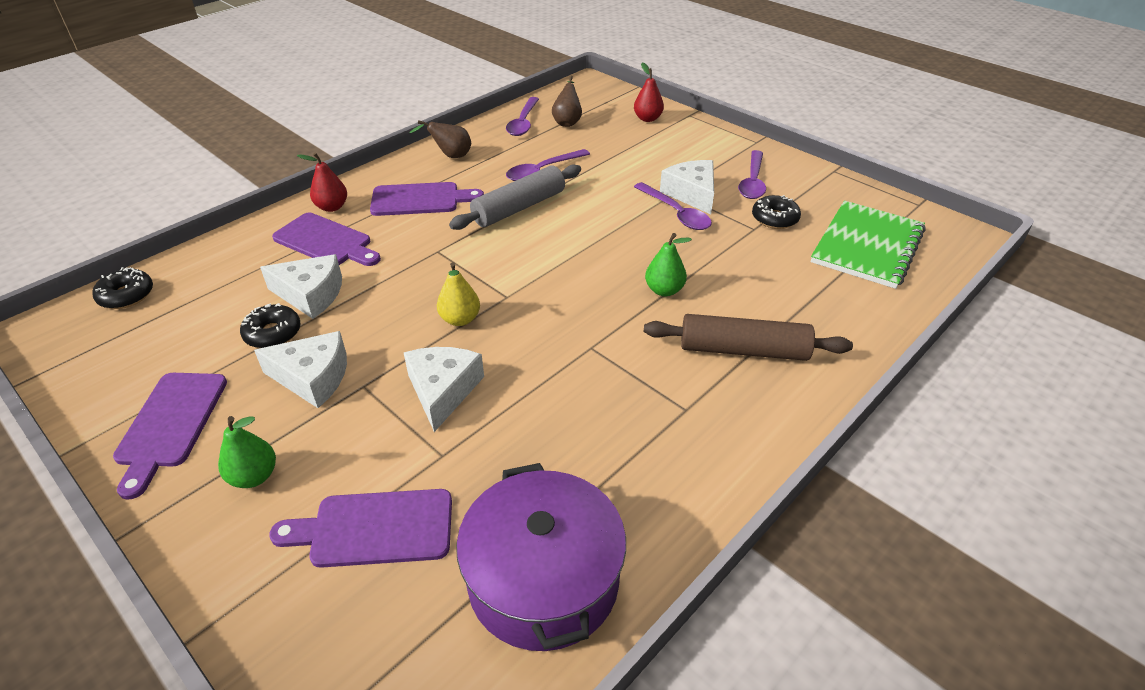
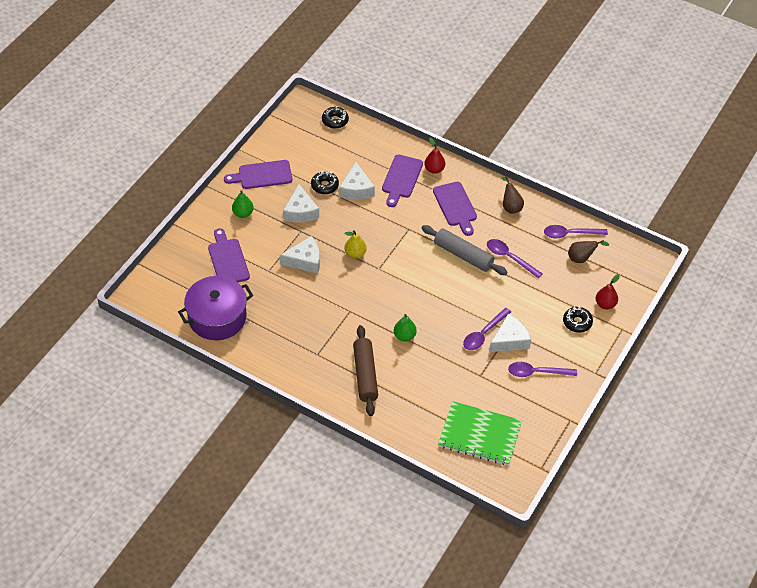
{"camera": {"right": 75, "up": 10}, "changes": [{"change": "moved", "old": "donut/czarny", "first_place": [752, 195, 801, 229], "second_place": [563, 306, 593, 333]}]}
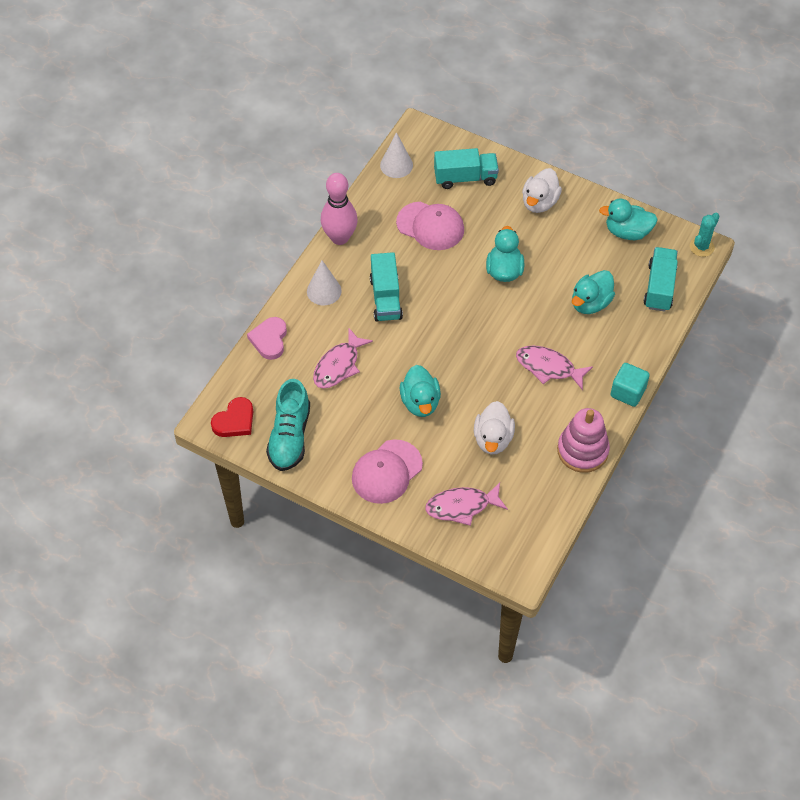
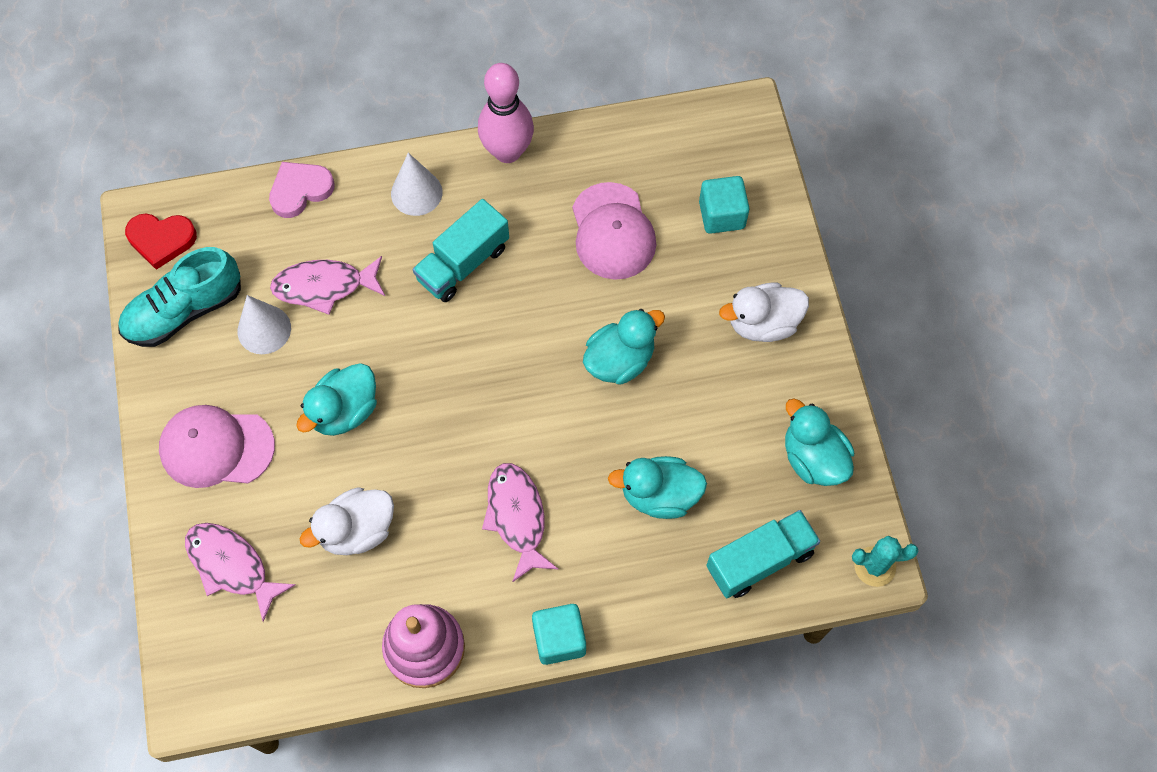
{"camera": {"right": 50, "up": 10}, "changes": [{"change": "moved", "old": "stożek/biały", "first_place": [380, 132, 413, 178], "second_place": [237, 295, 291, 354]}, {"change": "replaced", "old": "ciężarówka/turkusowy", "new": "sześcian/turkusowy", "first_place": [434, 148, 499, 189], "second_place": [699, 176, 749, 234]}]}
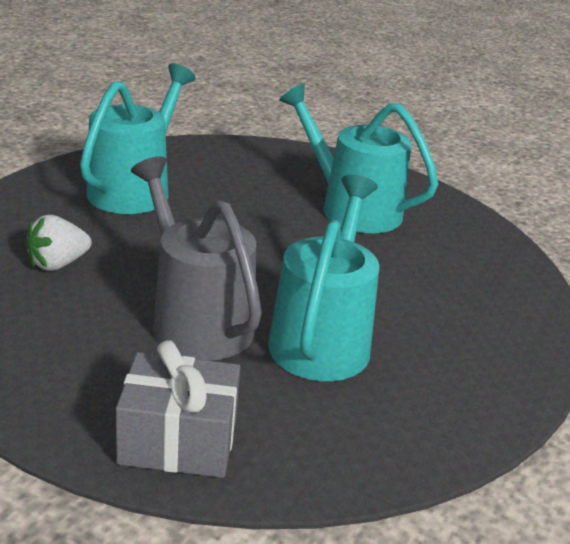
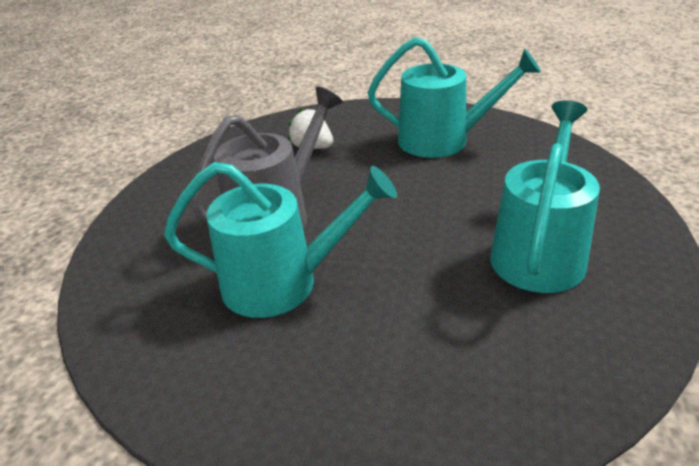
{"camera": {"right": 80, "up": 5}, "changes": [{"change": "removed", "old": "prezent/szary", "first_place": [116, 340, 240, 478]}]}
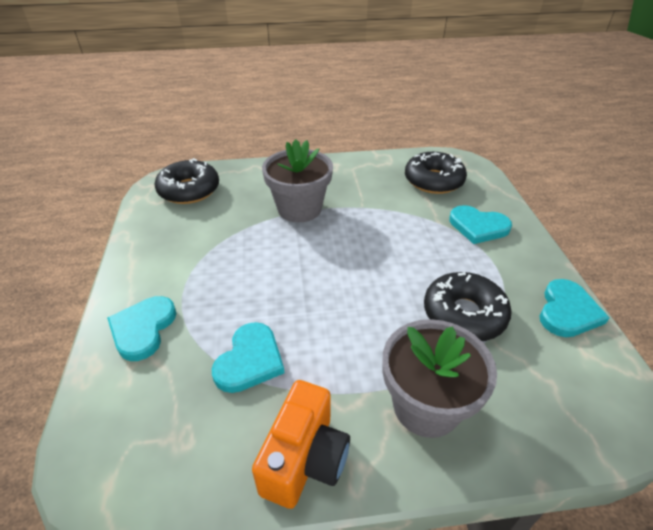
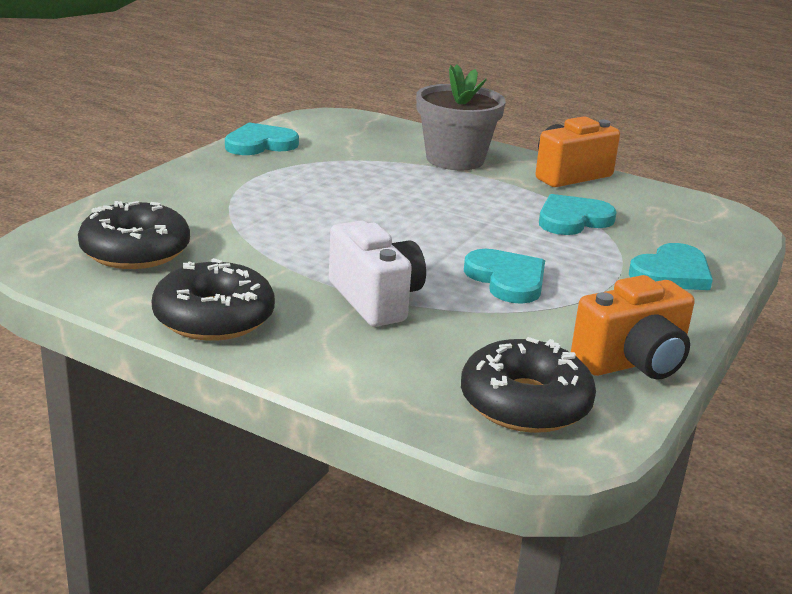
{"camera": {"right": -145, "up": -15}, "changes": [{"change": "moved", "old": "donut/czarny", "first_place": [424, 272, 512, 341], "second_place": [152, 258, 275, 341]}, {"change": "replaced", "old": "doniczka/szary", "new": "aparat fotograficzny/biały", "first_place": [262, 139, 333, 222], "second_place": [329, 220, 426, 327]}, {"change": "moved", "old": "serce/turkusowy", "first_place": [449, 205, 512, 244], "second_place": [464, 249, 545, 304]}, {"change": "added", "new": "aparat fotograficzny/pomarańczowy", "second_place": [571, 275, 695, 380]}]}
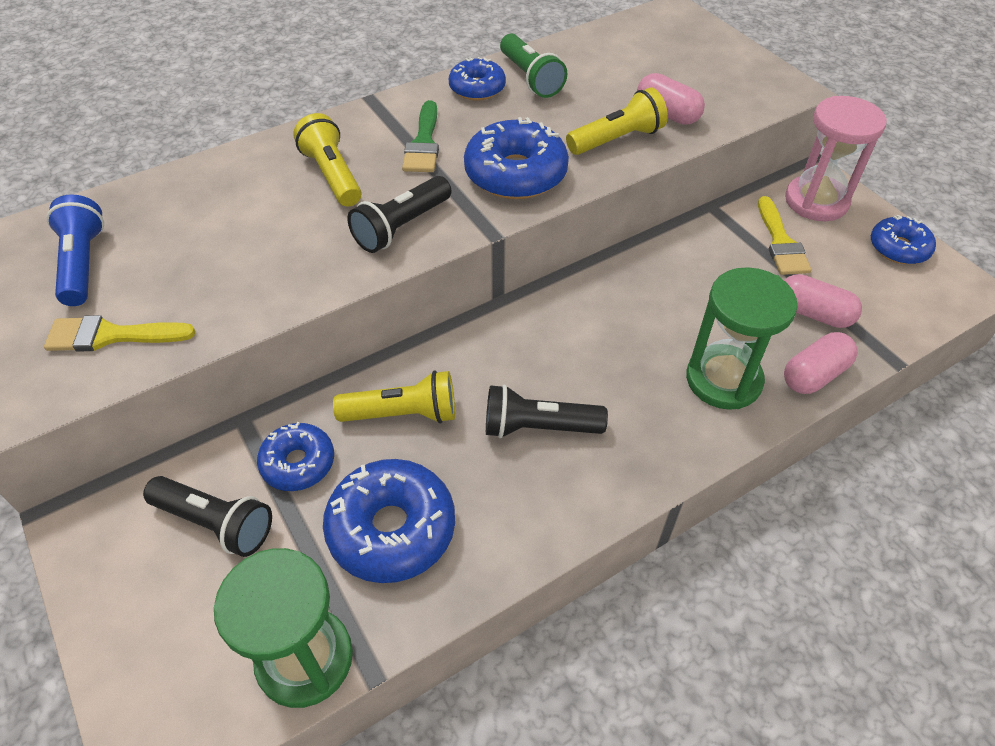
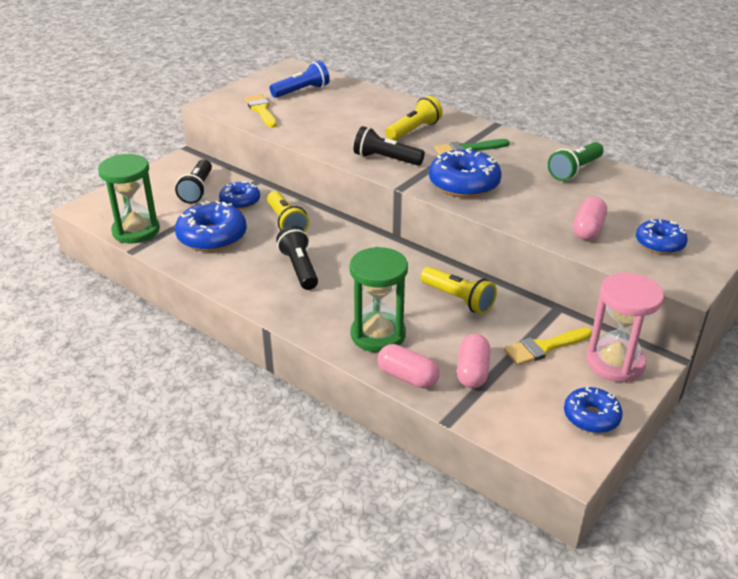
{"camera": {"right": 70, "up": -15}, "changes": [{"change": "moved", "old": "latarka/żółty", "first_place": [566, 87, 668, 155], "second_place": [421, 267, 497, 314]}, {"change": "moved", "old": "donut/niebieski", "first_place": [449, 57, 506, 101], "second_place": [636, 219, 688, 254]}]}
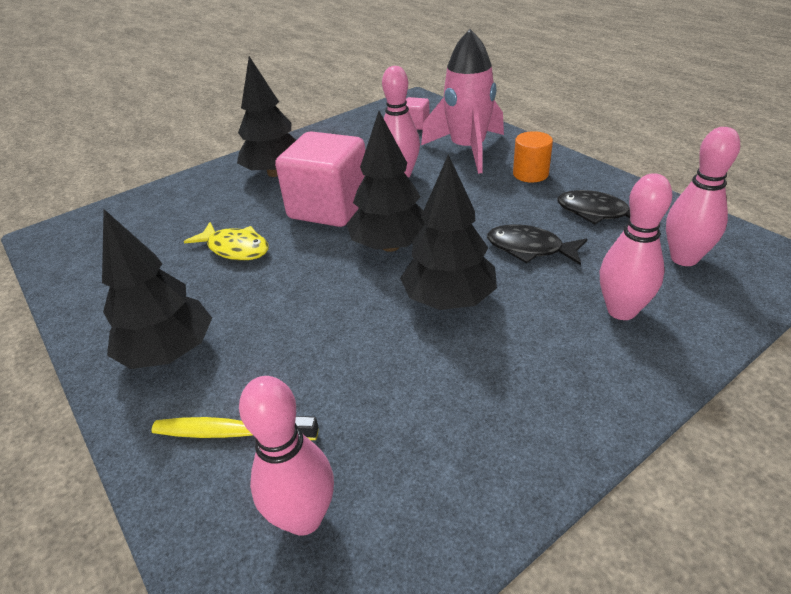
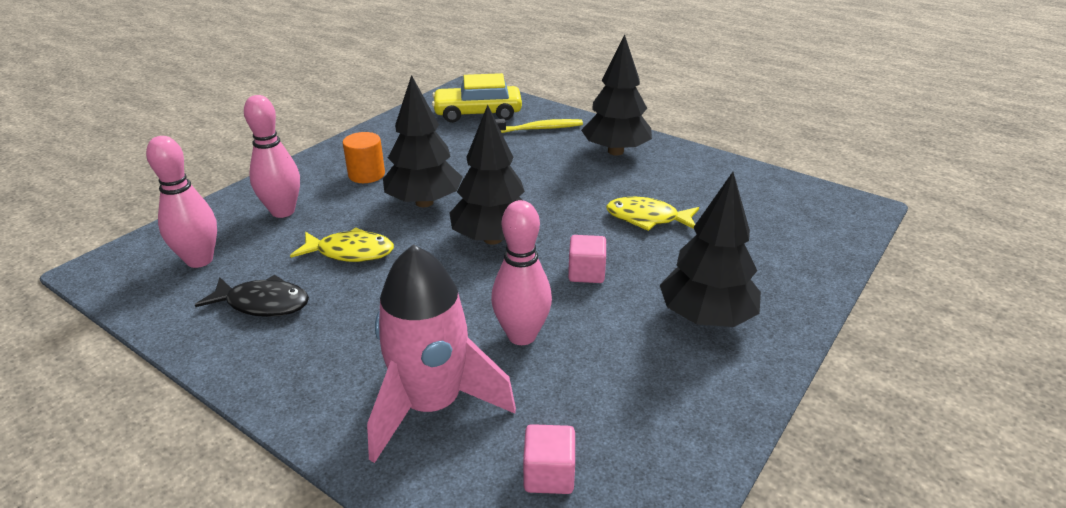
{"camera": {"right": 160, "up": -5}, "changes": [{"change": "recoloured", "old": "ryba/czarny", "new": "ryba/żółty", "first_place": [487, 224, 588, 265], "second_place": [290, 227, 394, 262]}, {"change": "moved", "old": "walec/pomarańczowy", "first_place": [513, 131, 553, 182], "second_place": [343, 132, 385, 183]}, {"change": "replaced", "old": "kręgiel/różowy", "new": "samochód/żółty", "first_place": [239, 376, 334, 536], "second_place": [432, 73, 522, 123]}, {"change": "resized", "old": "sześcian/różowy", "first_place": [275, 131, 366, 227], "second_place": [568, 235, 606, 283], "factor": 0.44}]}
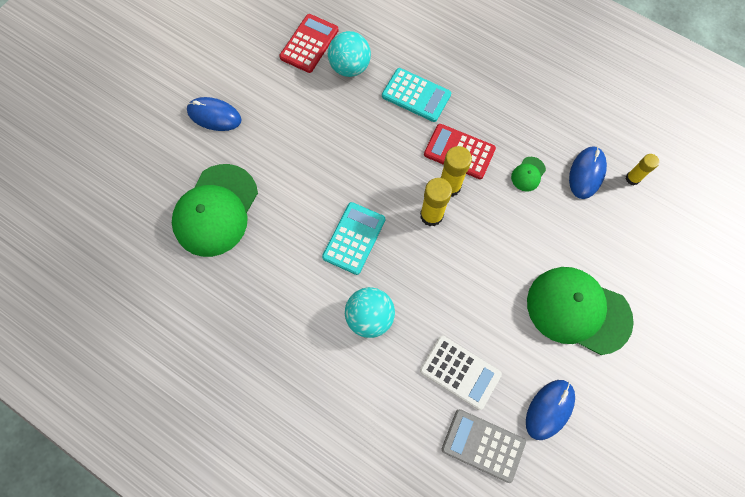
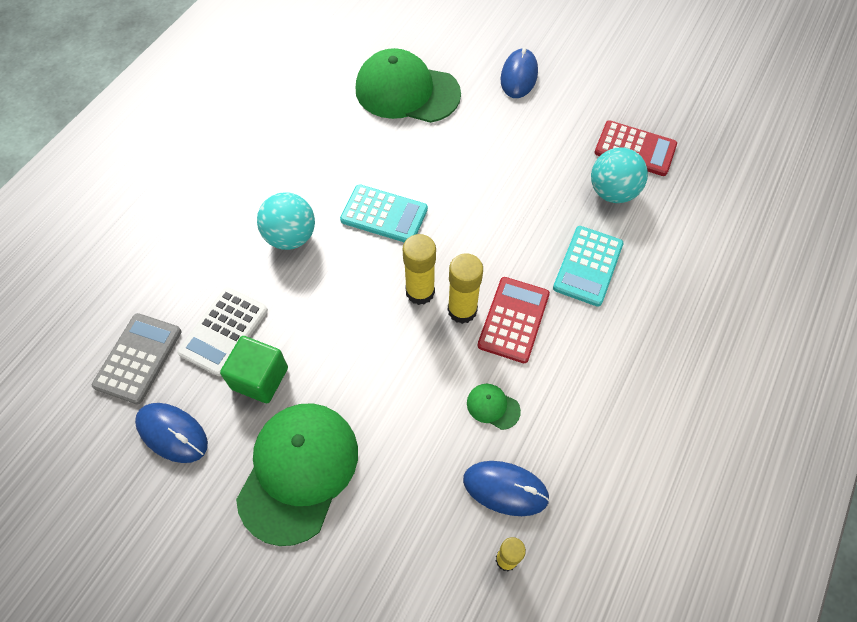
{"camera": {"right": 85, "up": -10}, "changes": [{"change": "added", "new": "sześcian/zielony", "second_place": [220, 336, 288, 403]}]}
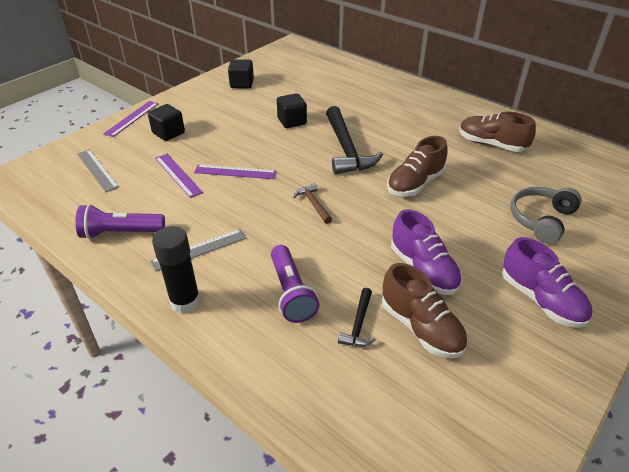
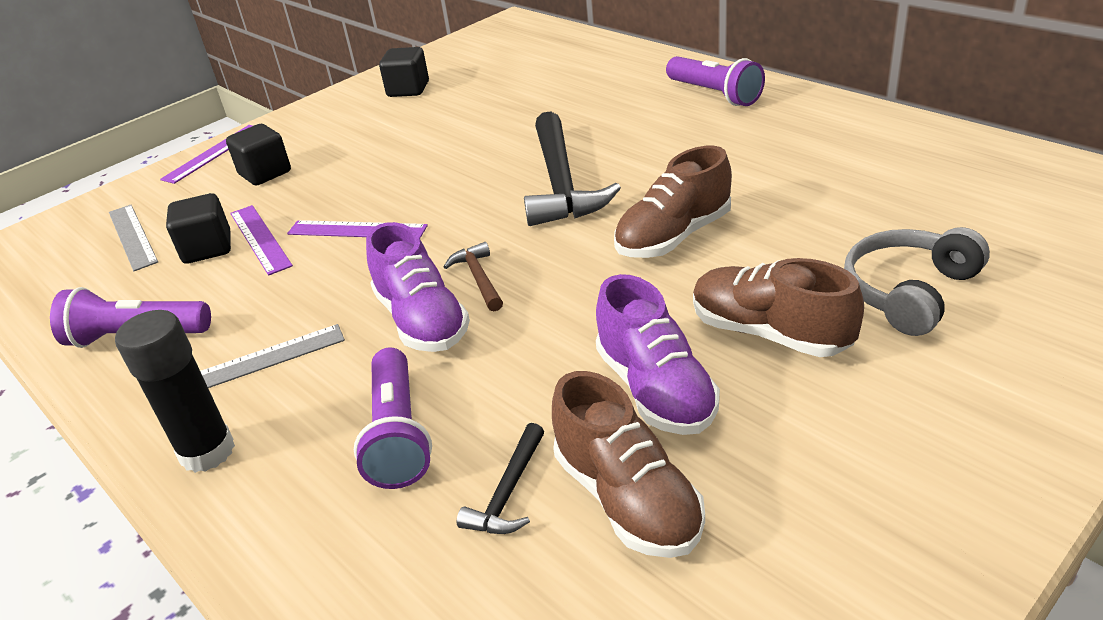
{"camera": {"right": 10, "up": -5}, "changes": [{"change": "moved", "old": "sześcian/czarny", "first_place": [277, 93, 307, 128], "second_place": [166, 193, 231, 264]}, {"change": "moved", "old": "but/fioletowy", "first_place": [502, 237, 592, 328], "second_place": [366, 222, 470, 352]}, {"change": "added", "new": "latarka/fioletowy", "second_place": [666, 56, 765, 106]}, {"change": "moved", "old": "but/brązowy", "first_place": [459, 112, 536, 152], "second_place": [693, 258, 864, 357]}]}
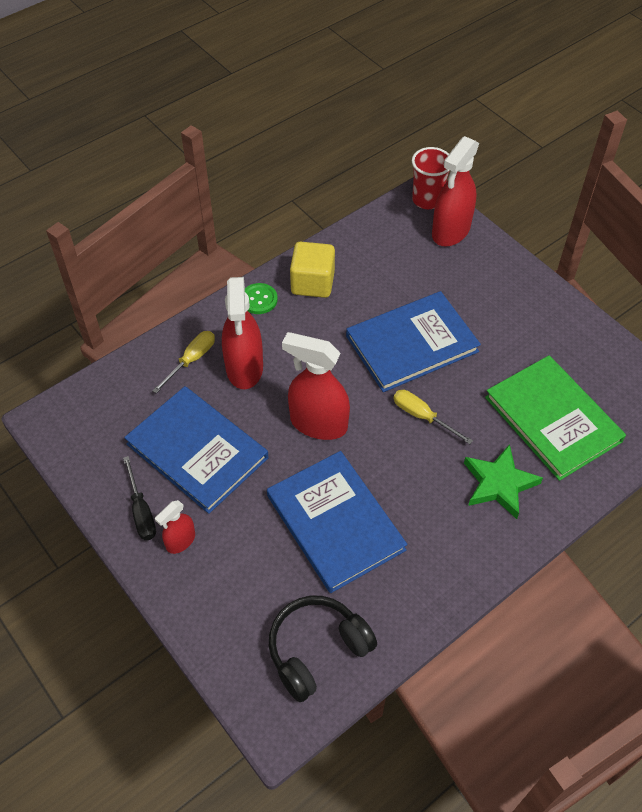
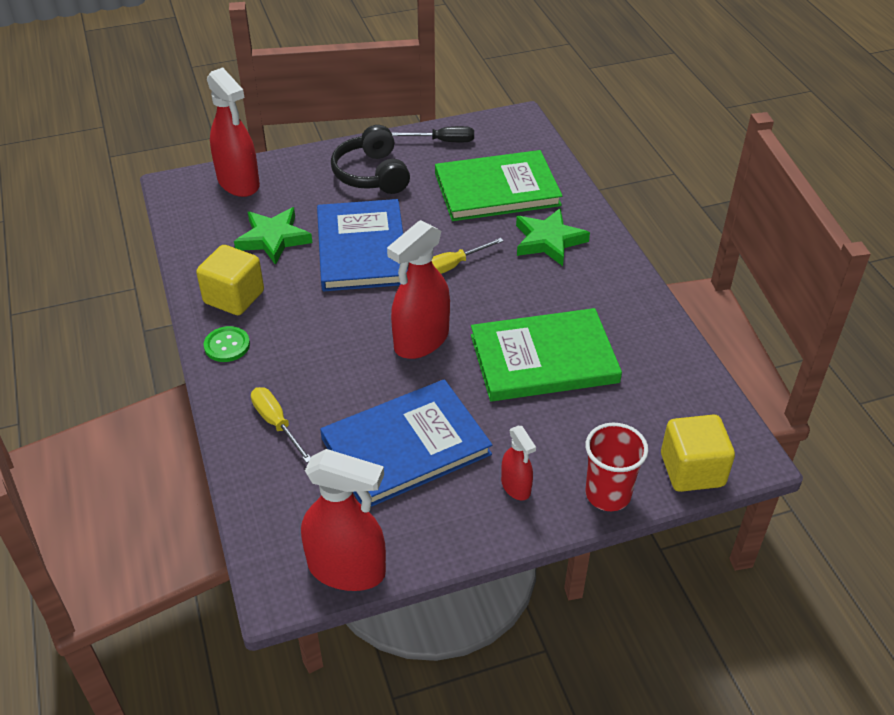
{"camera": {"right": -70, "up": -10}, "changes": [{"change": "added", "new": "gwiazda/zielony", "second_place": [234, 207, 312, 265]}, {"change": "moved", "old": "spryskiwacz/czerwony", "first_place": [222, 277, 263, 389], "second_place": [301, 449, 386, 591]}, {"change": "moved", "old": "słuchawki/czarny", "first_place": [269, 596, 377, 702], "second_place": [331, 125, 410, 194]}, {"change": "moved", "old": "śrubokręt/czarny", "first_place": [123, 456, 156, 540], "second_place": [392, 126, 474, 142]}, {"change": "recoloured", "old": "książka/niebieski", "new": "książka/zielony", "first_place": [267, 451, 407, 593], "second_place": [471, 308, 622, 401]}, {"change": "moved", "old": "szklanka/czerwony", "first_place": [412, 147, 450, 209], "second_place": [585, 423, 648, 511]}, {"change": "added", "new": "sześcian/żółty", "second_place": [661, 414, 735, 492]}]}
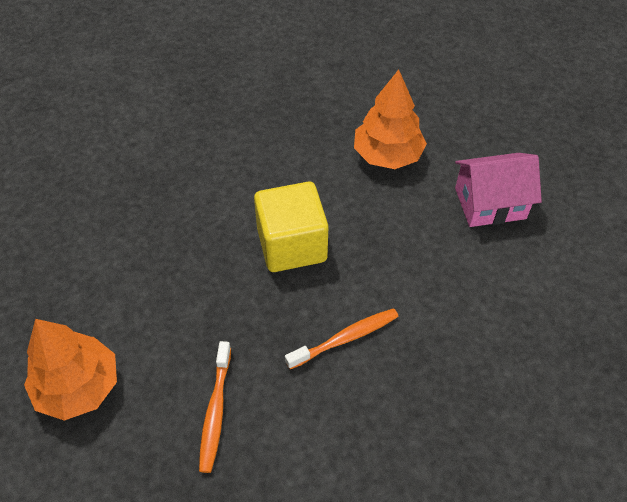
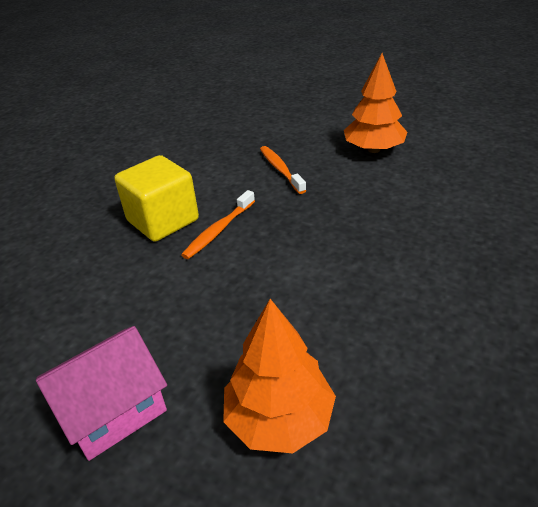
{"camera": {"right": 155, "up": -15}, "changes": [{"change": "moved", "old": "sześcian/żółty", "first_place": [254, 182, 329, 272], "second_place": [114, 155, 199, 242]}]}
